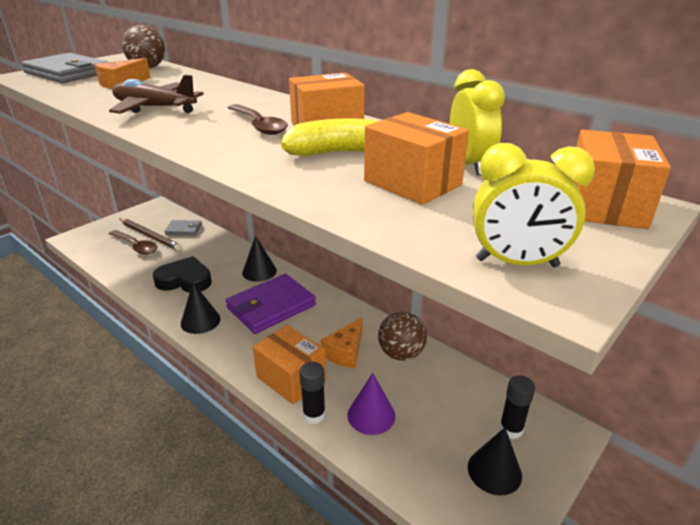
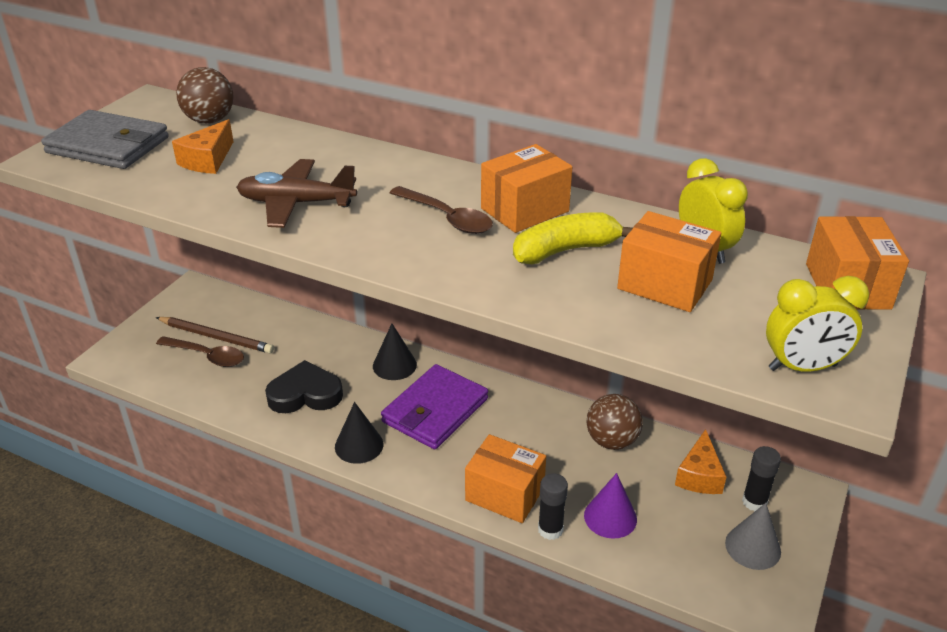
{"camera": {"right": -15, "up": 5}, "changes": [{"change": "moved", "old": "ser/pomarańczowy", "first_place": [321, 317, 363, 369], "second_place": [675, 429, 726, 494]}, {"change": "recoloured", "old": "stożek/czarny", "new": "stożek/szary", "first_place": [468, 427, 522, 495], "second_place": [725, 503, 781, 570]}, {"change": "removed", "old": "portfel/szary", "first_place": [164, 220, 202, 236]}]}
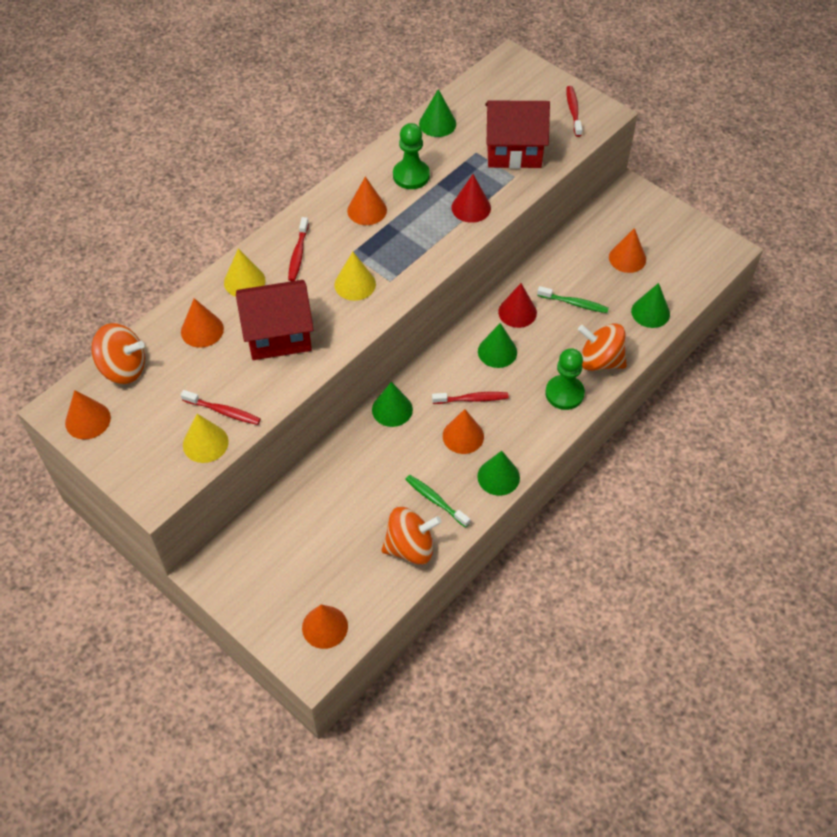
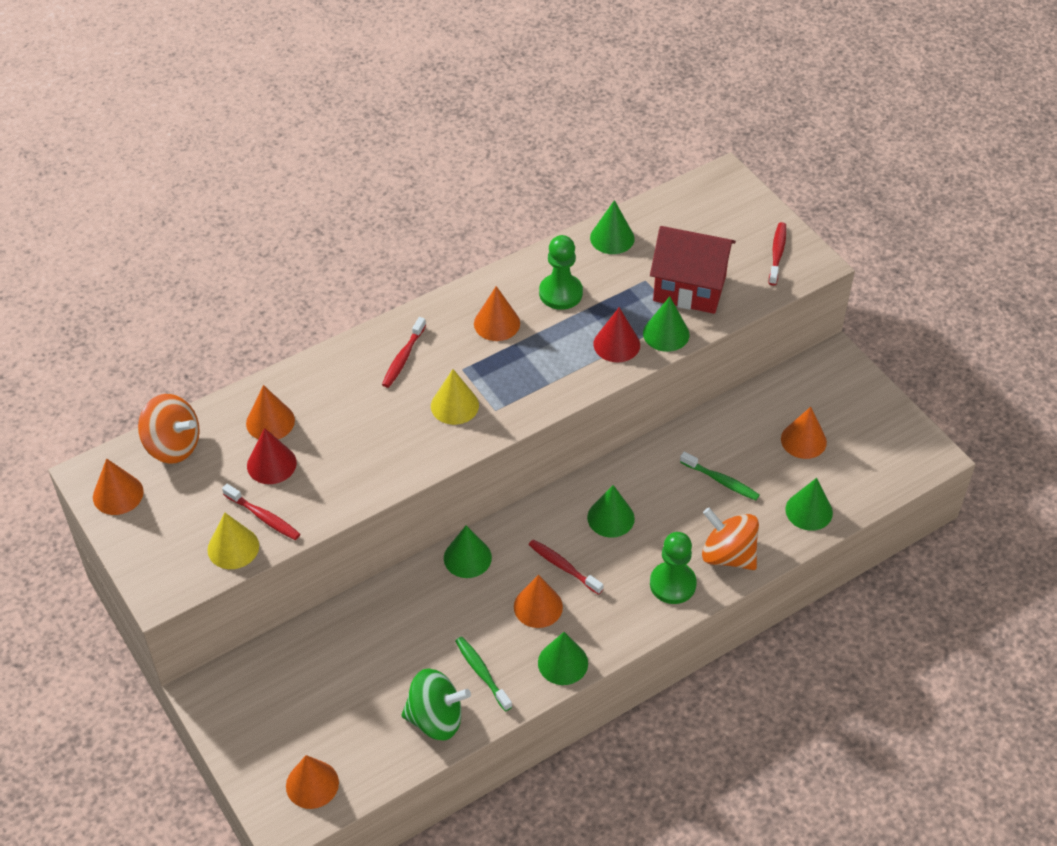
{"camera": {"right": 15, "up": -5}, "changes": [{"change": "moved", "old": "stożek/czerwony", "first_place": [498, 283, 537, 328], "second_place": [247, 428, 297, 484]}, {"change": "recoloured", "old": "bączek/pomarańczowy", "new": "bączek/zielony", "first_place": [381, 507, 442, 565], "second_place": [401, 668, 471, 741]}, {"change": "turned", "old": "szczoteczka do zębów/czerwony", "first_place": [432, 392, 509, 404], "second_place": [529, 539, 603, 595], "degrees": -150}, {"change": "added", "new": "stożek/zielony", "second_place": [643, 297, 690, 352]}, {"change": "removed", "old": "stożek/żółty", "first_place": [224, 249, 265, 297]}, {"change": "removed", "old": "domek/czerwony", "first_place": [236, 280, 314, 360]}]}
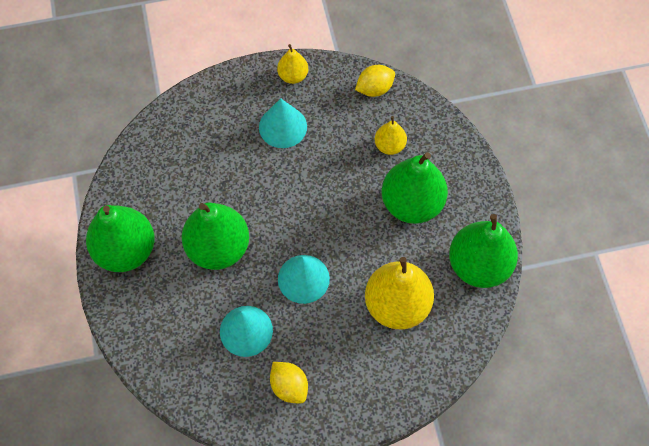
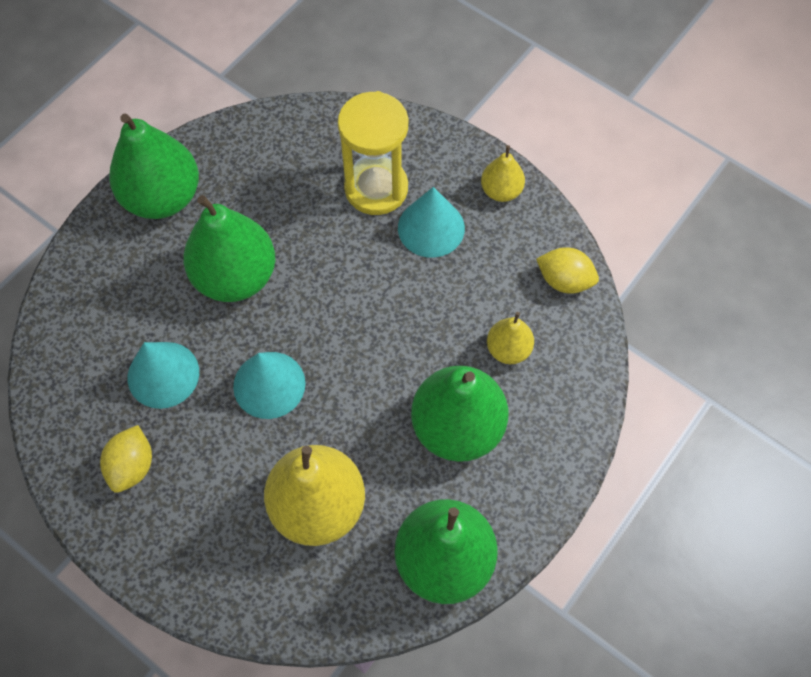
{"camera": {"right": 50, "up": 0}, "changes": [{"change": "added", "new": "klepsydra/żółty", "second_place": [338, 91, 408, 215]}]}
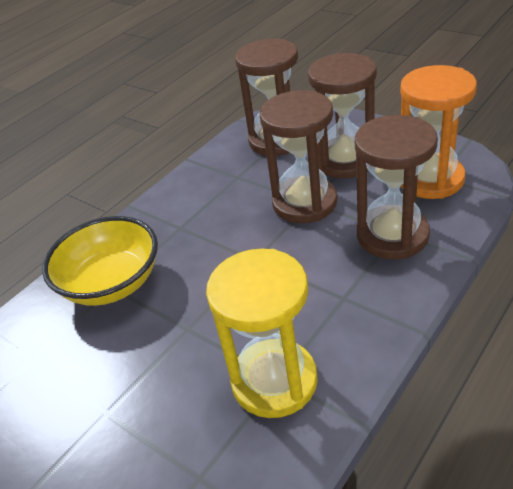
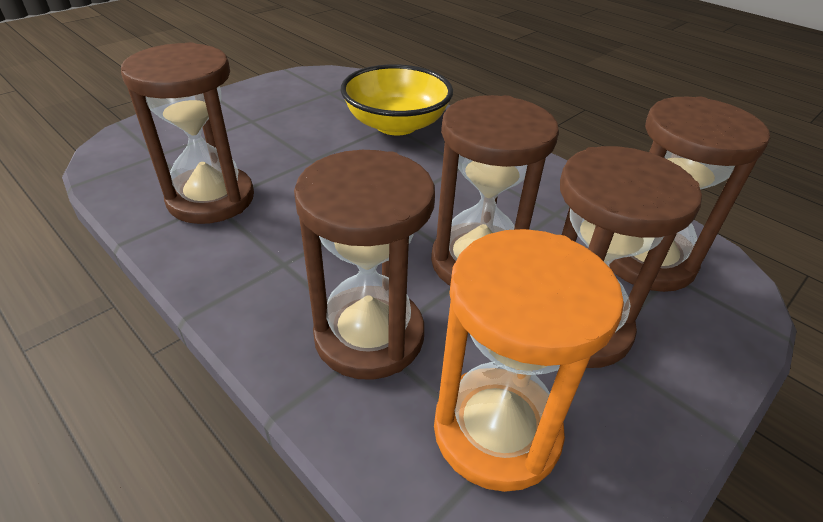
{"camera": {"right": 90, "up": 0}, "changes": [{"change": "recoloured", "old": "klepsydra/żółty", "new": "klepsydra/brązowy", "first_place": [206, 248, 318, 418], "second_place": [121, 42, 254, 224]}]}
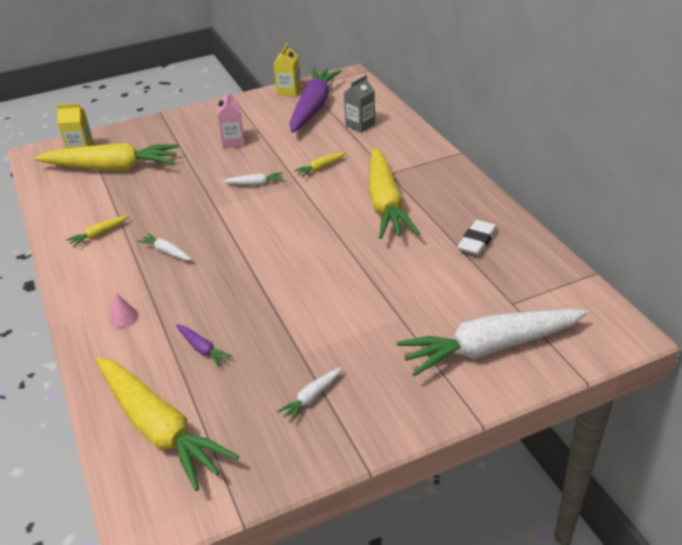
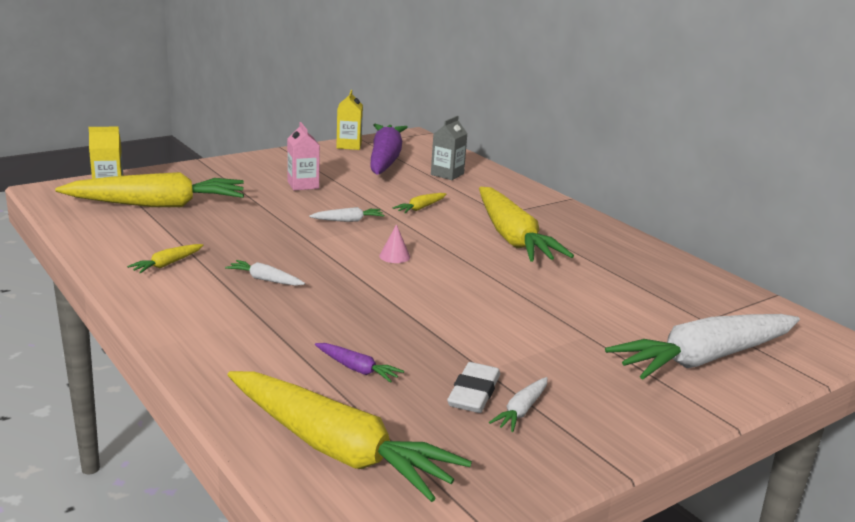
{"camera": {"right": -15, "up": -15}, "changes": [{"change": "moved", "old": "stożek/różowy", "first_place": [109, 293, 138, 327], "second_place": [379, 224, 410, 263]}, {"change": "moved", "old": "gumka do mazania/biały", "first_place": [457, 220, 497, 256], "second_place": [447, 362, 500, 413]}]}
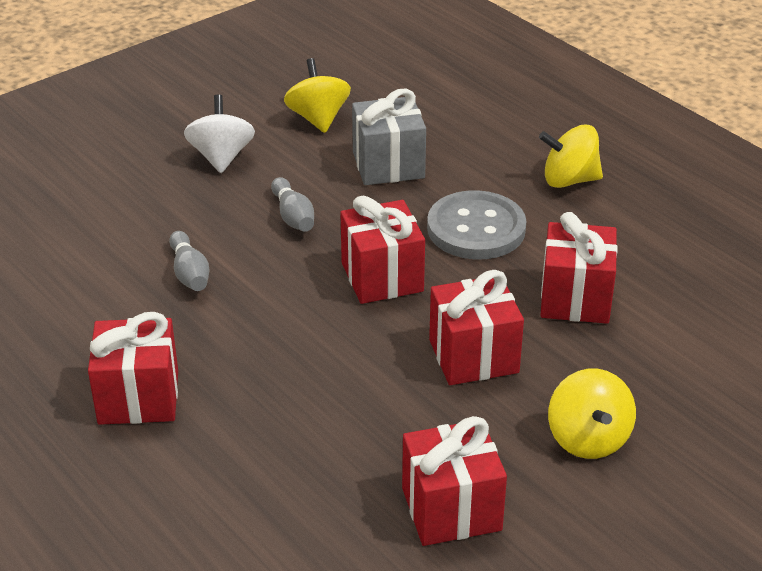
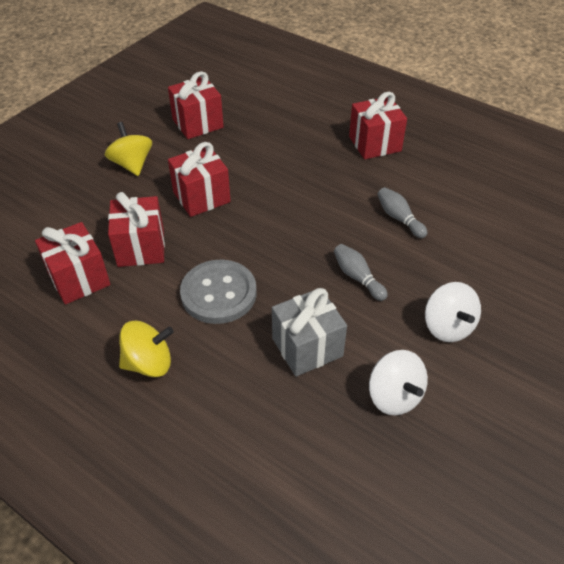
{"camera": {"right": 165, "up": 10}, "changes": [{"change": "moved", "old": "prezent/czerwony", "first_place": [340, 195, 425, 304], "second_place": [35, 222, 111, 305]}, {"change": "recoloured", "old": "bączek/żółty", "new": "bączek/biały", "first_place": [284, 58, 351, 133], "second_place": [369, 350, 428, 416]}]}
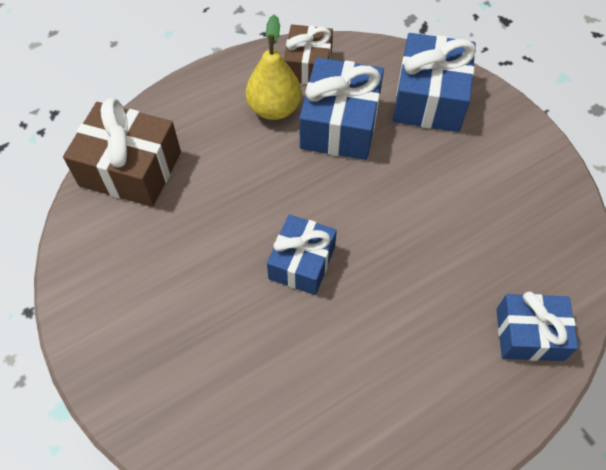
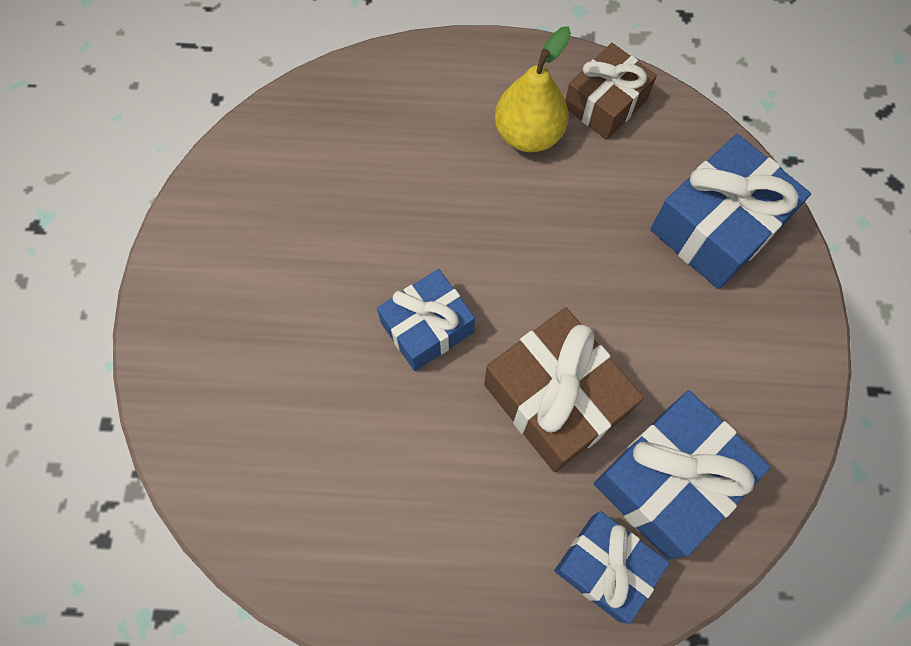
{"camera": {"right": 35, "up": 10}, "changes": [{"change": "moved", "old": "prezent/brązowy", "first_place": [63, 98, 181, 207], "second_place": [484, 307, 644, 472]}, {"change": "moved", "old": "prezent/niebieski", "first_place": [299, 57, 384, 160], "second_place": [594, 391, 770, 559]}]}
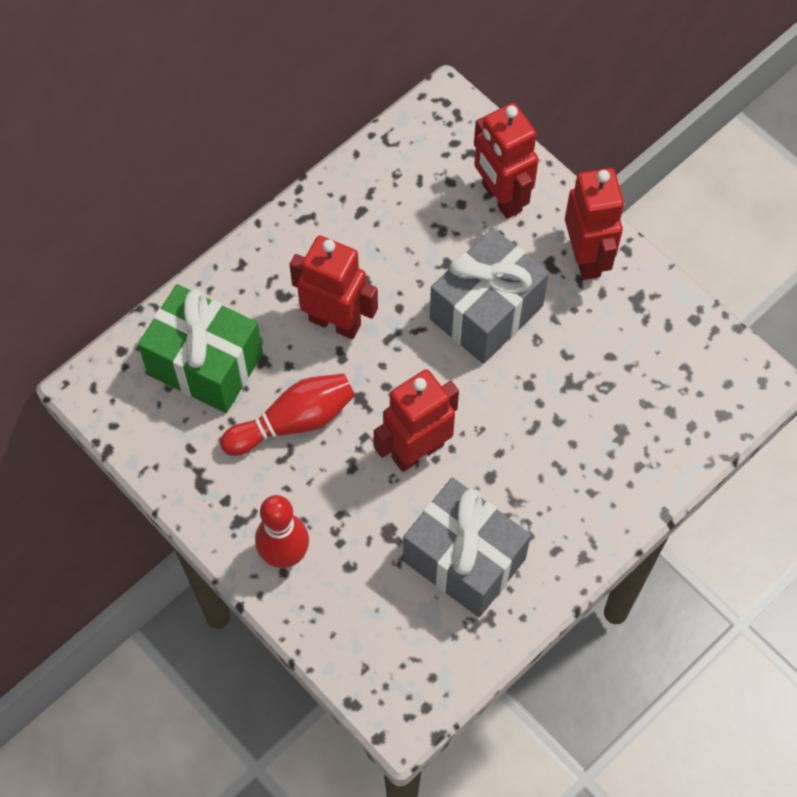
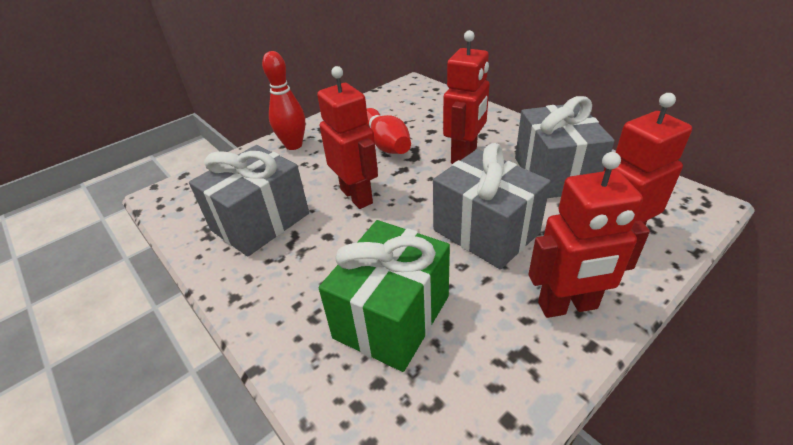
{"camera": {"right": 95, "up": -25}, "changes": [{"change": "moved", "old": "prezent/zielony", "first_place": [138, 284, 263, 413], "second_place": [319, 220, 450, 372]}, {"change": "added", "new": "prezent/szary", "second_place": [515, 96, 615, 198]}]}
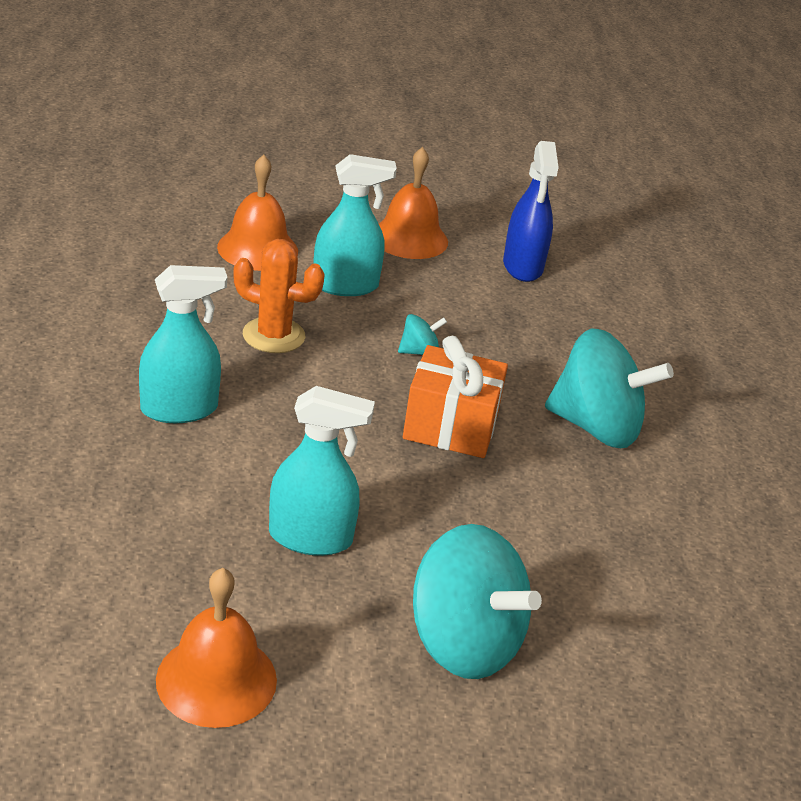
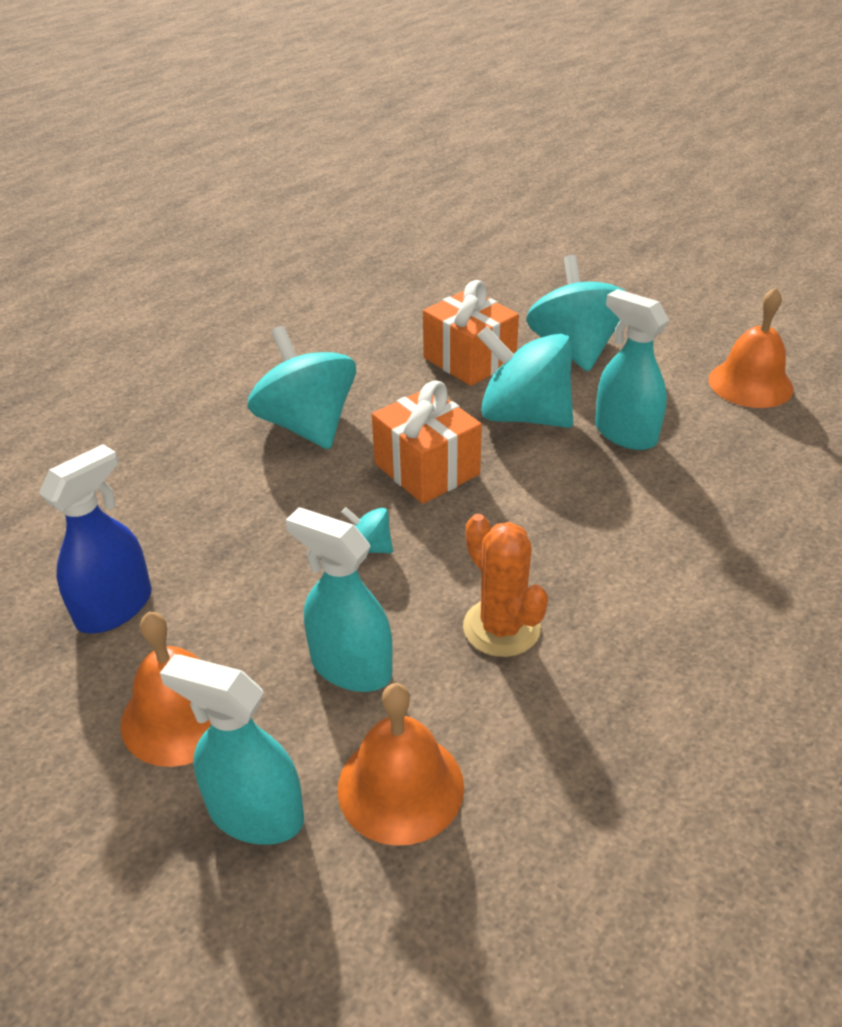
{"camera": {"right": -135, "up": 5}, "changes": [{"change": "moved", "old": "spryskiwacz/turkusowy", "first_place": [139, 265, 227, 423], "second_place": [160, 654, 304, 845]}, {"change": "added", "new": "prezent/pomarańczowy", "second_place": [423, 280, 519, 386]}, {"change": "added", "new": "bączek/turkusowy", "second_place": [477, 326, 573, 428]}]}
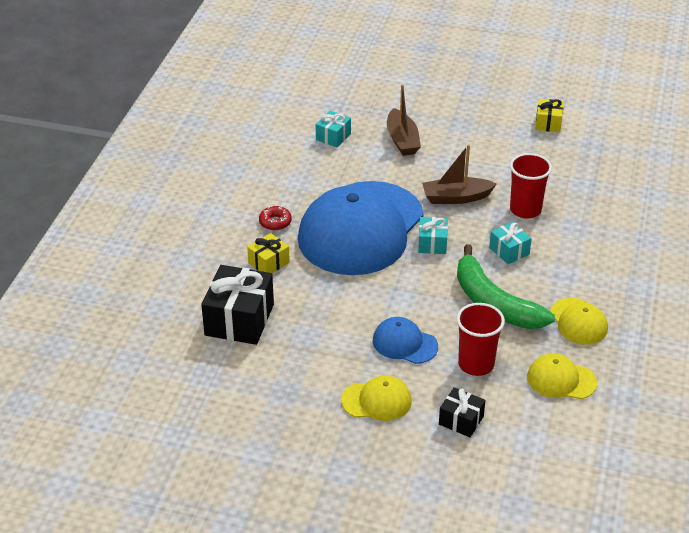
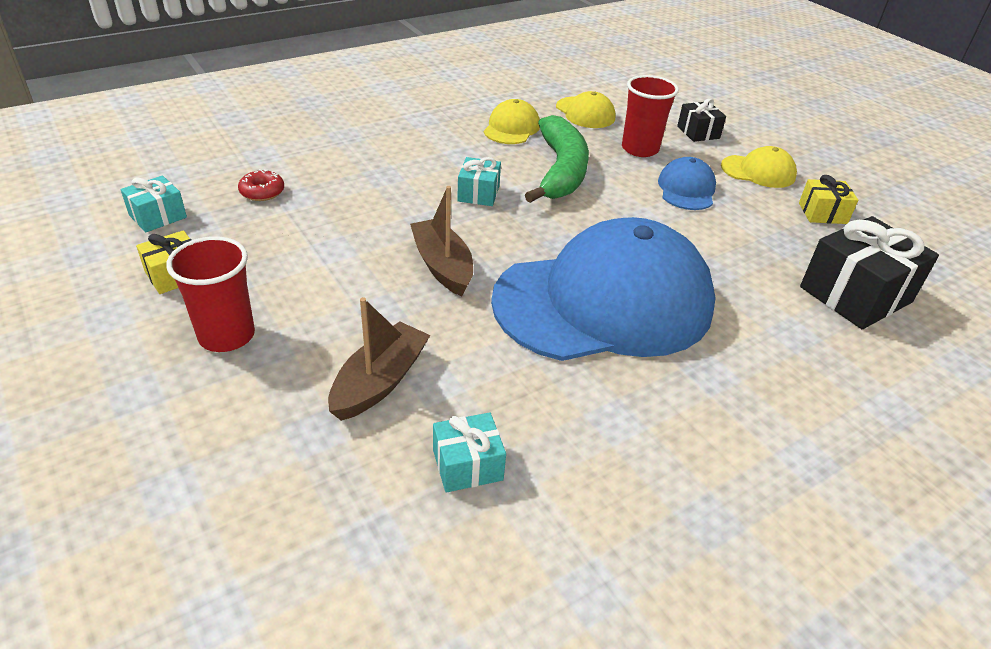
{"camera": {"right": -140, "up": 0}, "changes": [{"change": "moved", "old": "prezent/turkusowy", "first_place": [418, 217, 448, 254], "second_place": [121, 175, 187, 232]}, {"change": "moved", "old": "szklanka/czerwony", "first_place": [510, 153, 552, 219], "second_place": [166, 236, 255, 352]}, {"change": "moved", "old": "donut/czerwony", "first_place": [259, 206, 292, 231], "second_place": [238, 169, 284, 201]}, {"change": "turned", "old": "łódka/brązowy", "first_place": [422, 144, 497, 204], "second_place": [410, 186, 473, 296], "degrees": -150}, {"change": "turned", "old": "czapka/niebieski", "first_place": [373, 317, 438, 364], "second_place": [658, 157, 716, 210], "degrees": -150}, {"change": "turned", "old": "czapka/żółty", "first_place": [341, 375, 412, 421], "second_place": [721, 146, 797, 188], "degrees": 150}, {"change": "moved", "old": "prezent/żółty", "first_place": [247, 233, 290, 273], "second_place": [799, 175, 858, 224]}]}
